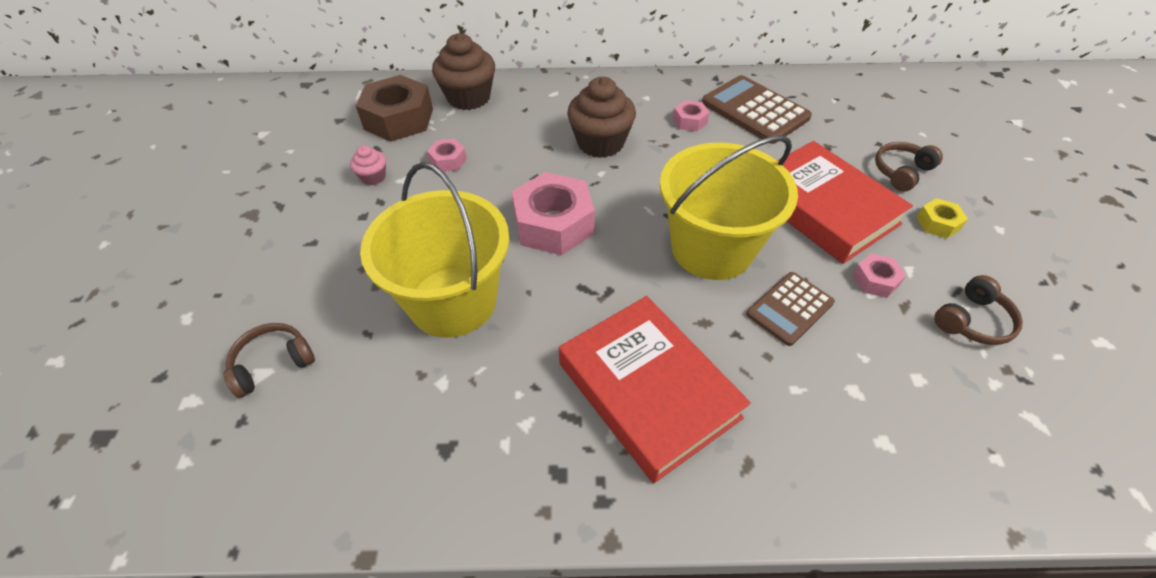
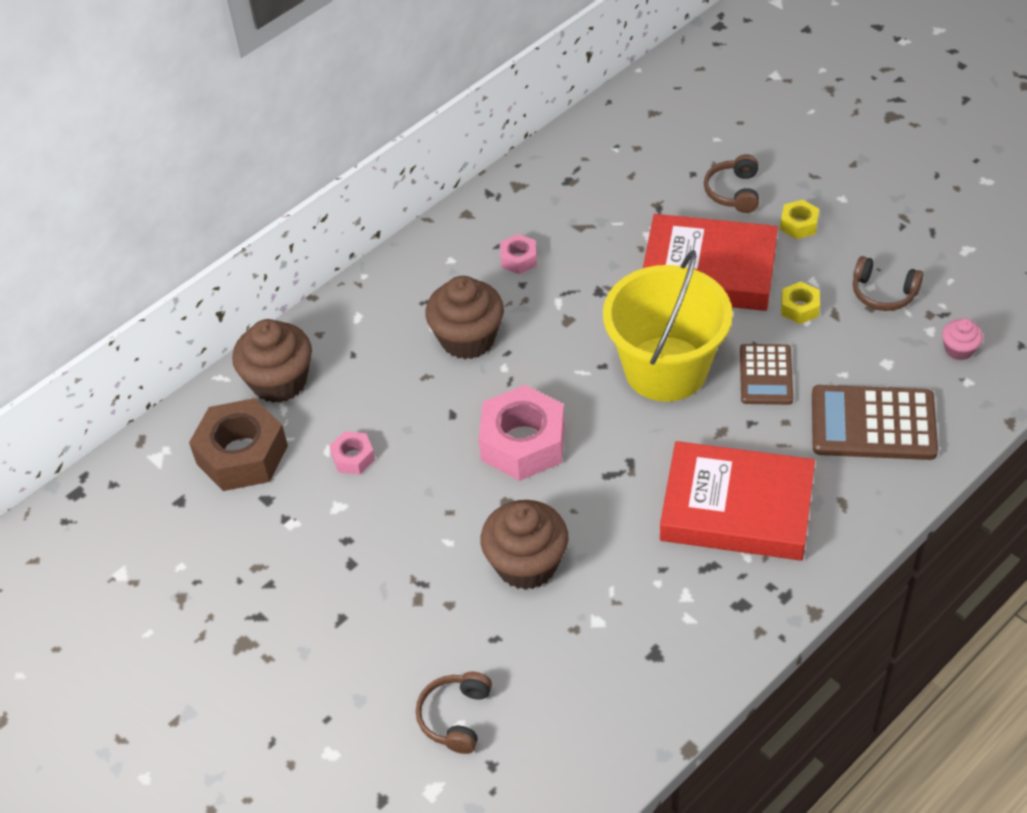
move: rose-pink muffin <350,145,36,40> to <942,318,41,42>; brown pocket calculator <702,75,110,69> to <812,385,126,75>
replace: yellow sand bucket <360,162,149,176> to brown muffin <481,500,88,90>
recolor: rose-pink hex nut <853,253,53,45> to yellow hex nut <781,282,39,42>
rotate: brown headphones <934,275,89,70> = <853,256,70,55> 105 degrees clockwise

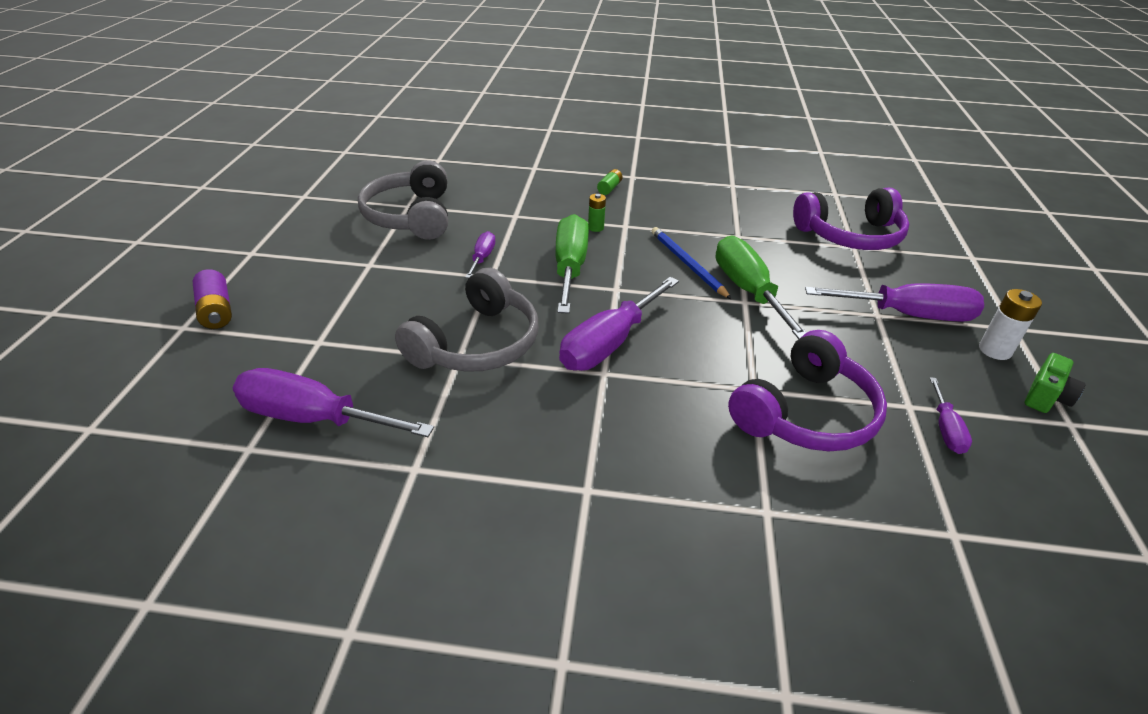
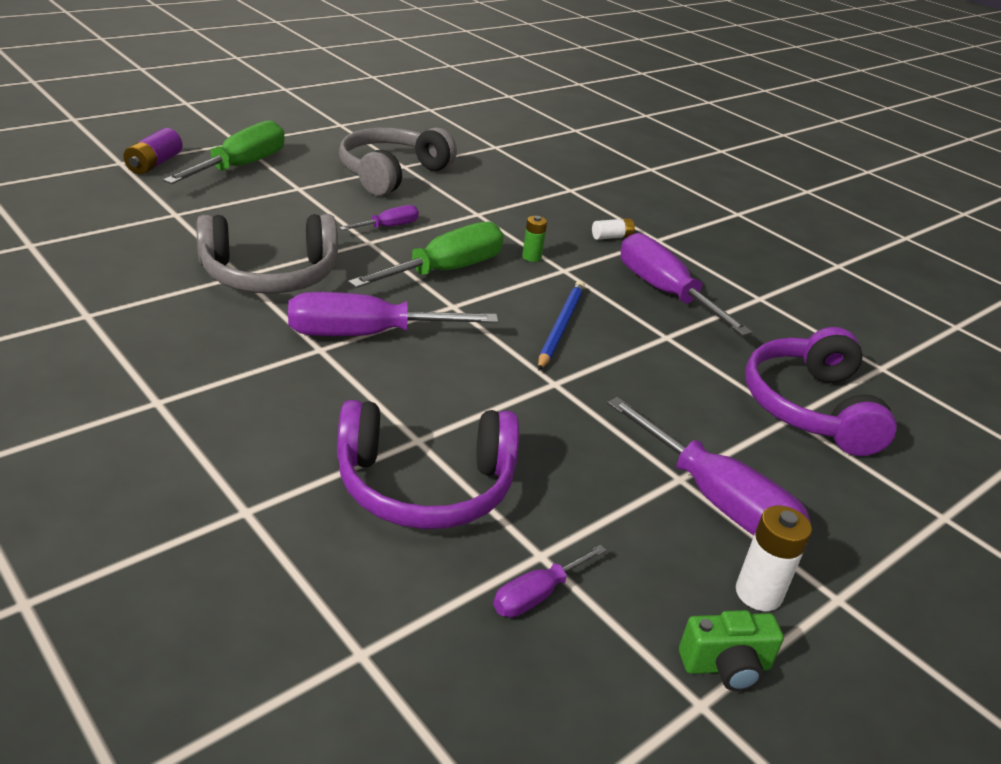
move: purple hand screwdriver <233,368,201,69> to <621,233,132,103>; leaf-green hand screwdriver <716,236,91,103> to <163,120,122,64>
recolor: leaf-green battery <597,169,25,26> to white battery <592,218,43,22>
rotate: purple headphones <793,188,116,62> = <745,327,152,129> 60 degrees clockwise

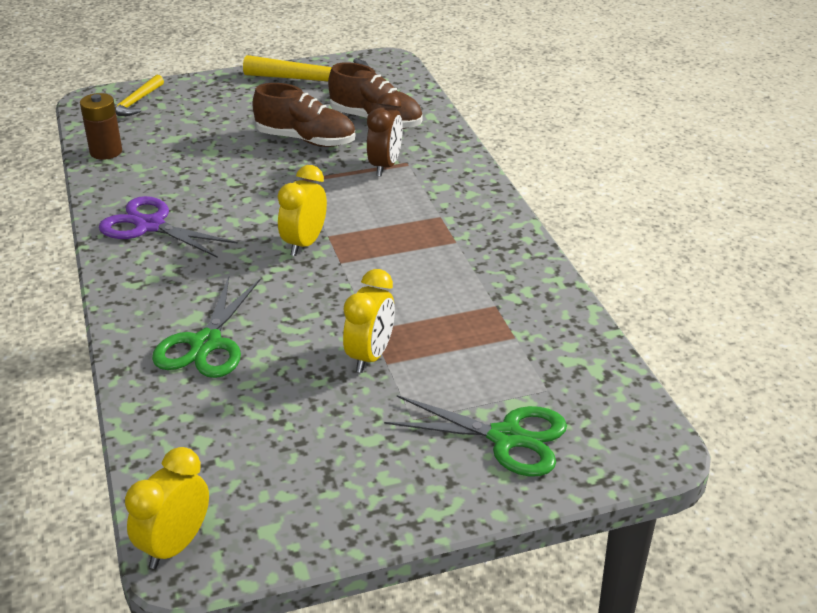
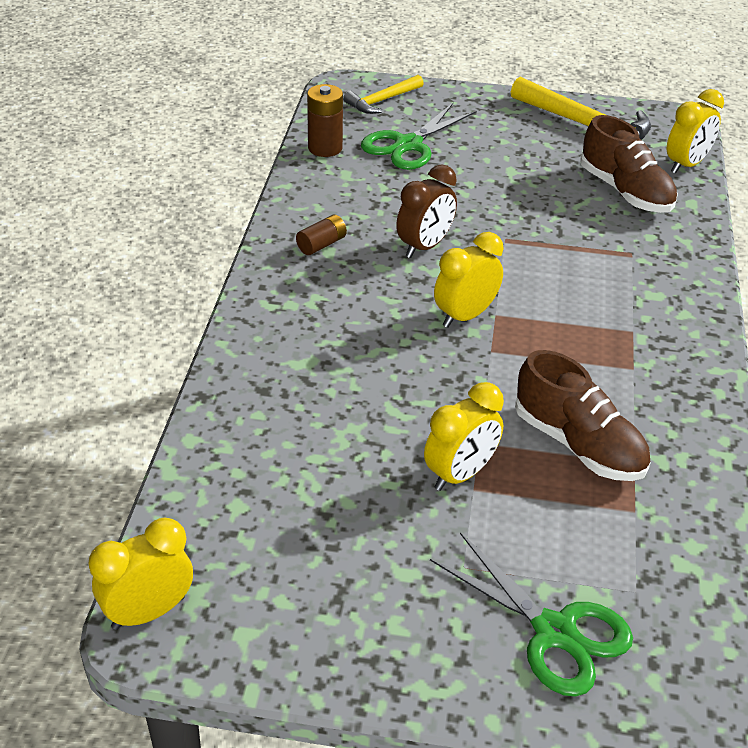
insert: yellow clock <667,89,57,85>
move: leaf-green pair of scissors <152,276,109,102> to <361,103,116,67>; brown shoe <252,83,103,64> to <515,350,135,131>; brown clock <367,93,36,84> to <396,165,61,93>
replace: purple pair of scissors <99,196,139,62> to brown battery <296,214,51,41>

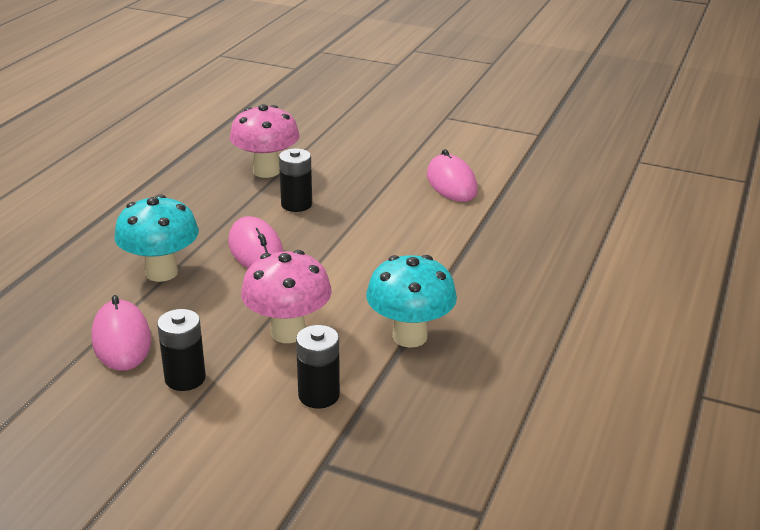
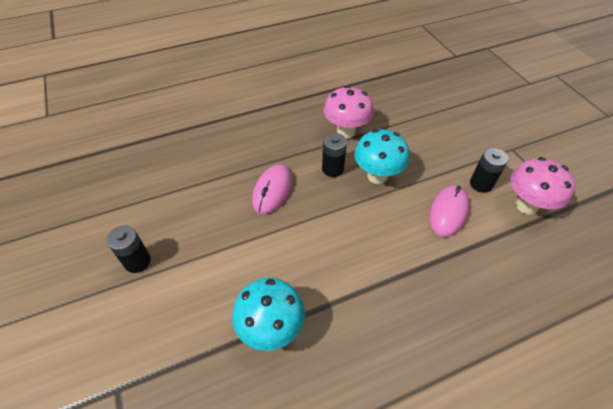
delete: rose-pink computer mouse <92,295,59,76>
move: aqua fungus <114,195,85,87> to <354,129,56,55>; rose-pink fungus <241,250,91,93> to <510,157,65,58>; black battery <296,325,44,84> to <470,148,38,45>

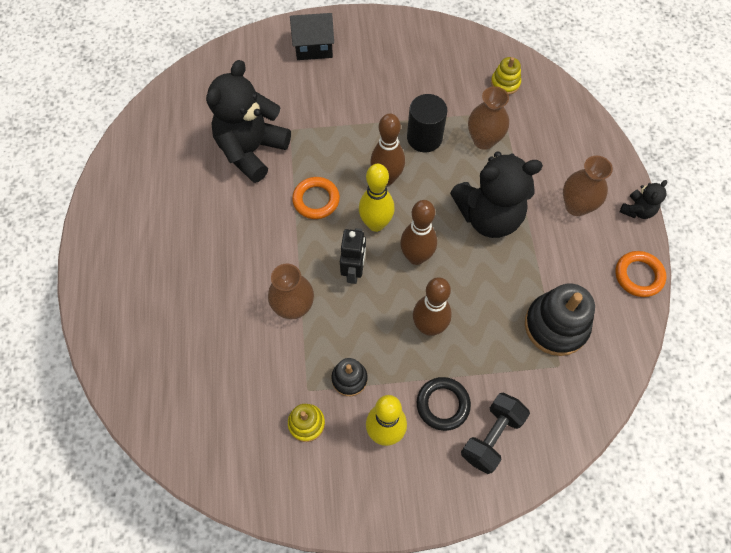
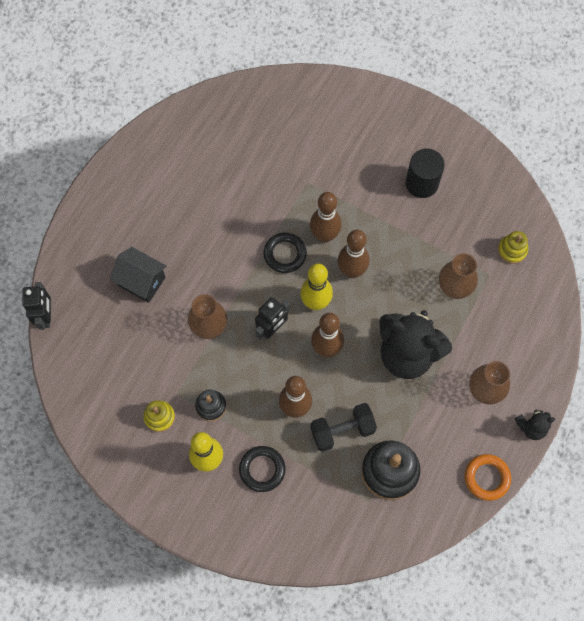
delete: black teddy <206,60,85,123>
insert: black robot figure <22,282,29,48>; brown bowling pin <310,192,32,51>
move: black cottage <290,13,44,47> to <110,247,57,56>; black cylinder shape <407,94,40,58> to <406,148,39,50>; black free weight <461,393,69,81> to <310,403,67,49>
recolor: orange-coloured ring <292,177,48,42> to black ring <263,232,44,41>

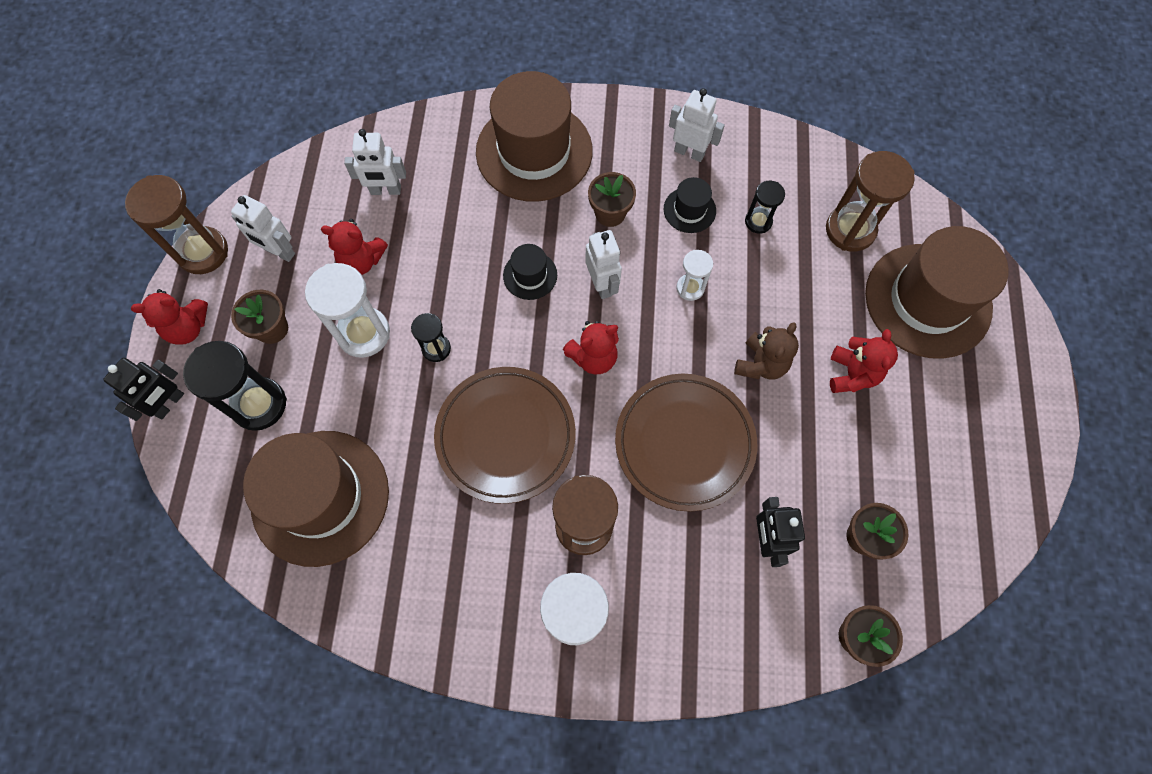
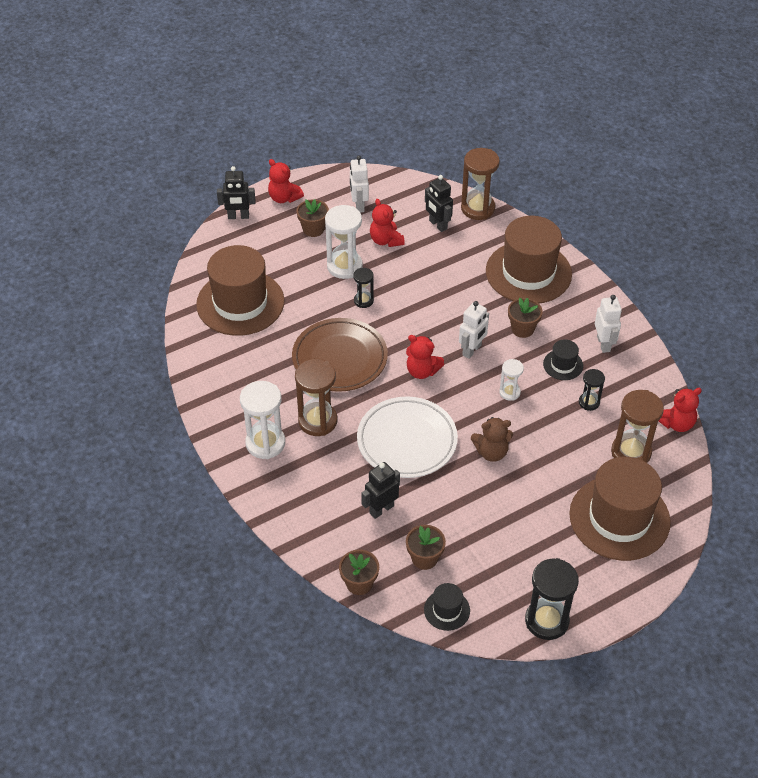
move: brown sand timer <125,175,103,99> to <461,148,39,72>; black sand timer <183,341,104,90> to <525,558,54,82>; black tall hat <503,244,54,56> to <424,583,46,48>; crimson teddy <830,329,68,64> to <659,388,43,44>
recolor: white robot figure <344,129,62,66> to black robot figure <425,175,28,57>; brown flat dish <615,374,142,138> to white flat dish <357,396,101,82>

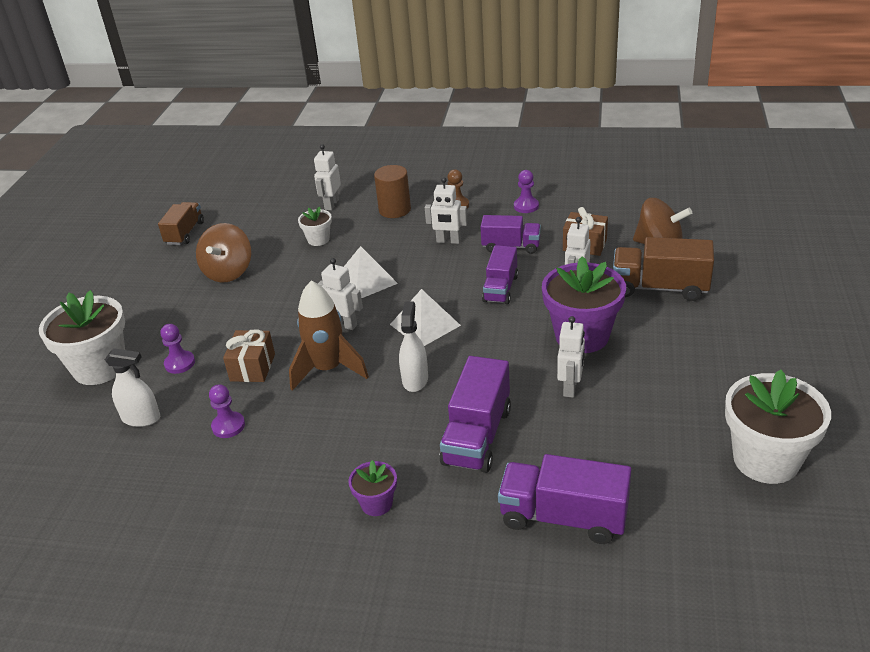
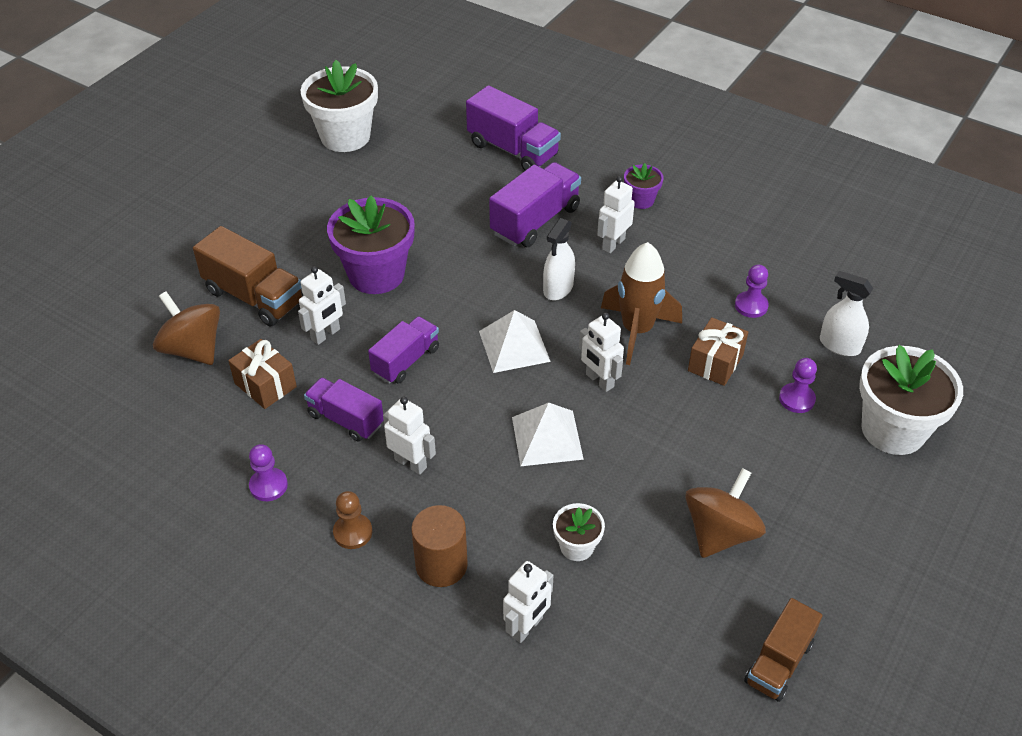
move: white robot figure <557,316,28,82> to <597,176,38,77>

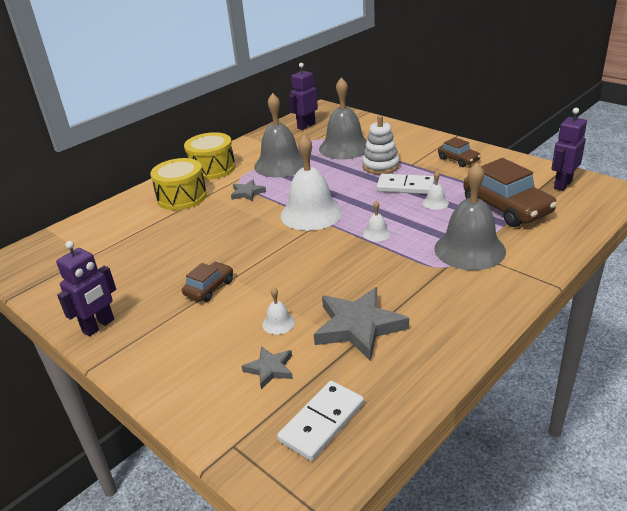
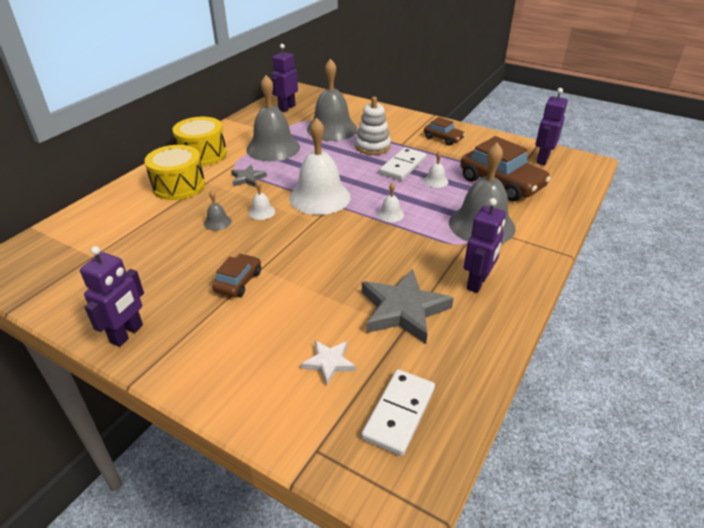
insert: ash-grey hand bell <204,190,28,41>; purple robot figure <464,198,42,95>
move: white hand bell <262,287,33,48> to <249,180,26,40>
recolor: ash-grey five-pointed star <242,346,51,43> to white five-pointed star <301,340,55,46>
rotate: white domino <376,174,59,20> = <379,147,47,34> 60 degrees counterclockwise

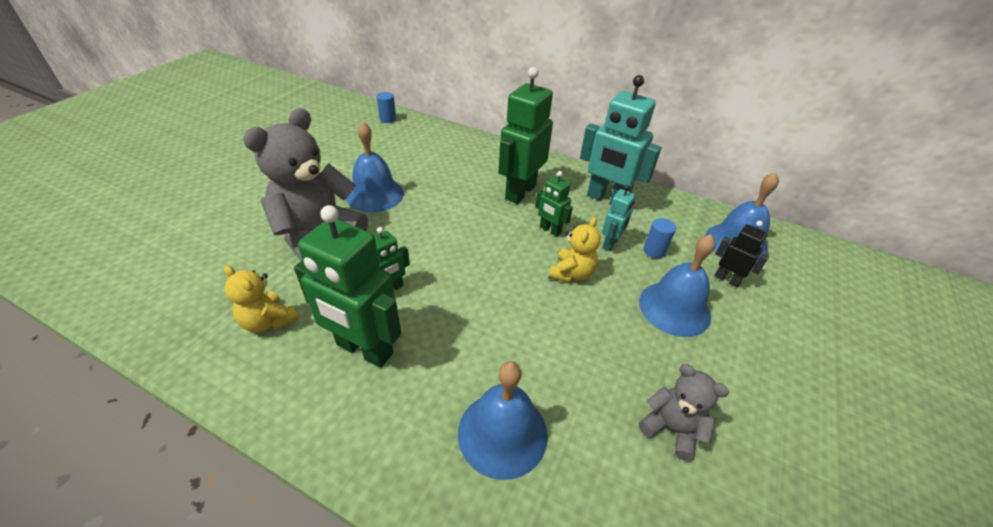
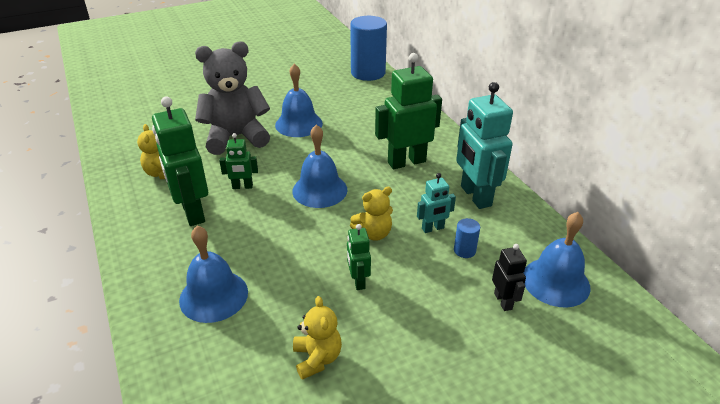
move: leaf-green robot figure <535,171,38,66> to <347,224,24,66>; cobalt hand bell <639,234,76,103> to <292,124,55,84>
recolor: ash-grey teddy <639,364,90,97> to yellow teddy <293,296,49,84>
resize: cobalt cylinder shape <376,92,20,31> = <350,16,37,65> x2.35

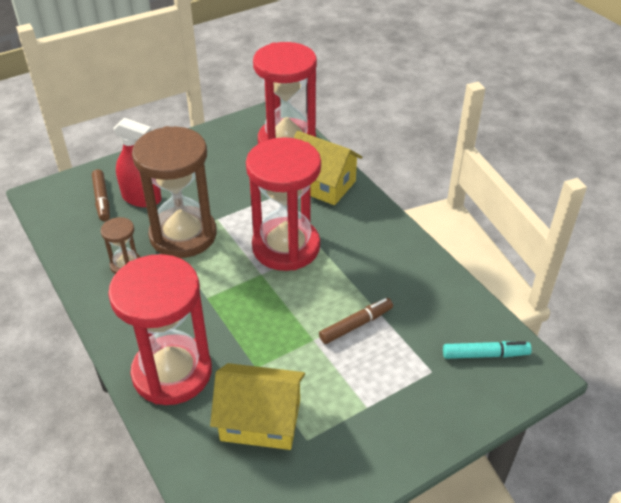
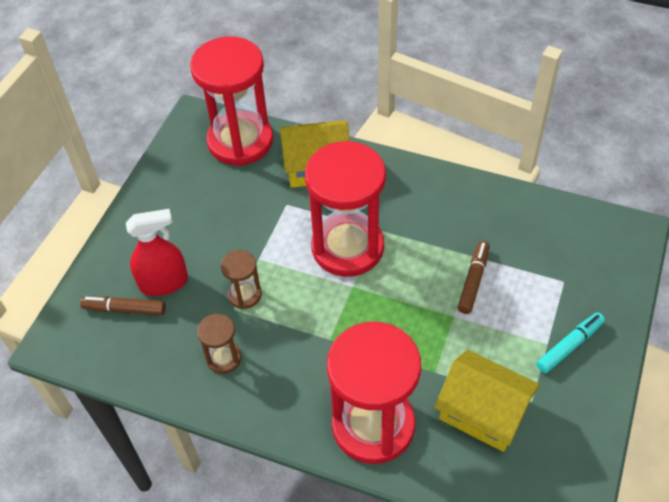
move: aqua marker pen <443,341,89,18> to <536,312,69,61>
rotate: brown marker pen <92,169,18,52> = <80,296,86,19> 150 degrees clockwise; yellow cottage <210,363,95,87> = <434,350,106,102> 60 degrees clockwise
resize: brown sand timer <132,126,84,132> = <221,250,41,59> x0.45

